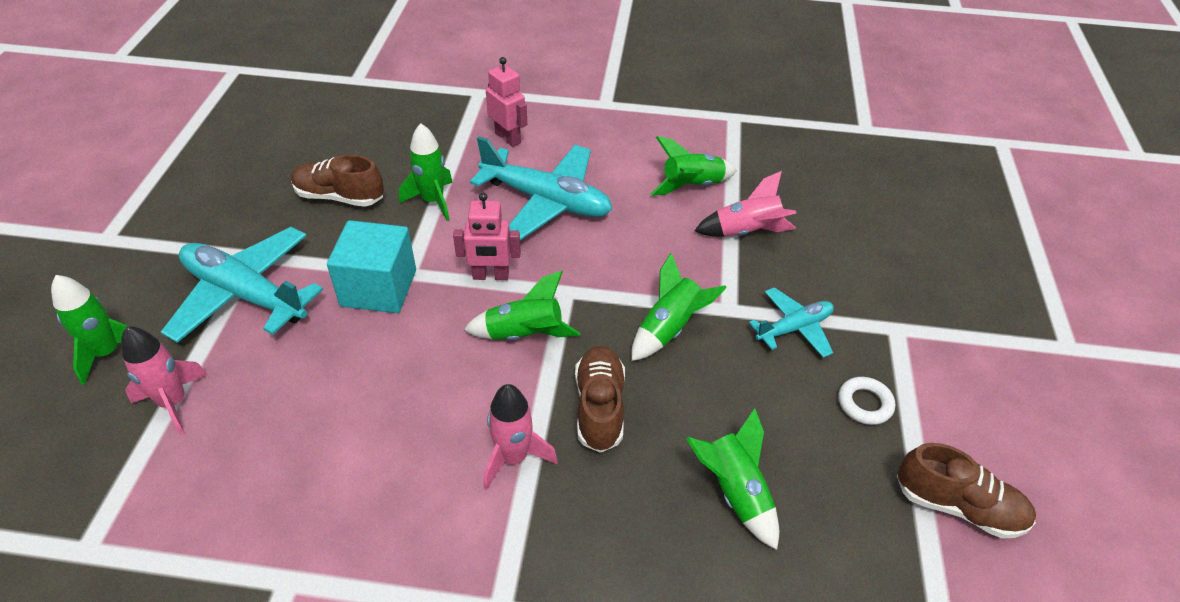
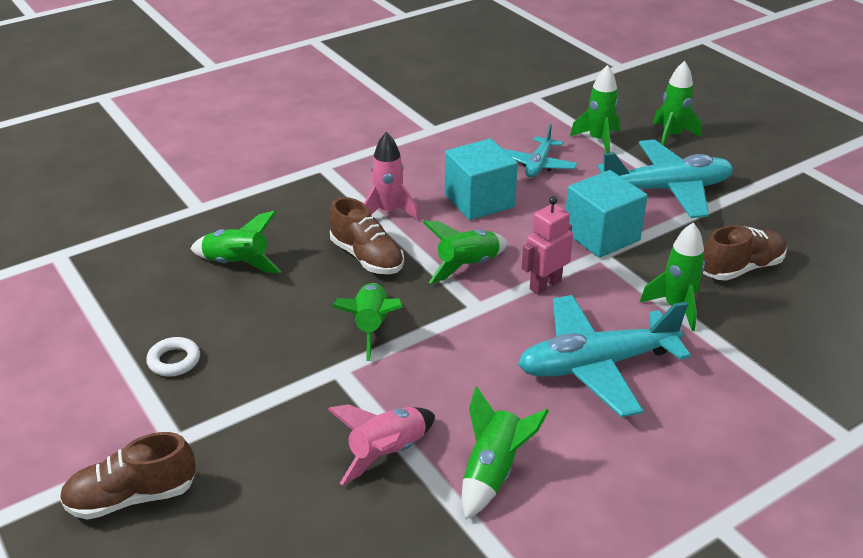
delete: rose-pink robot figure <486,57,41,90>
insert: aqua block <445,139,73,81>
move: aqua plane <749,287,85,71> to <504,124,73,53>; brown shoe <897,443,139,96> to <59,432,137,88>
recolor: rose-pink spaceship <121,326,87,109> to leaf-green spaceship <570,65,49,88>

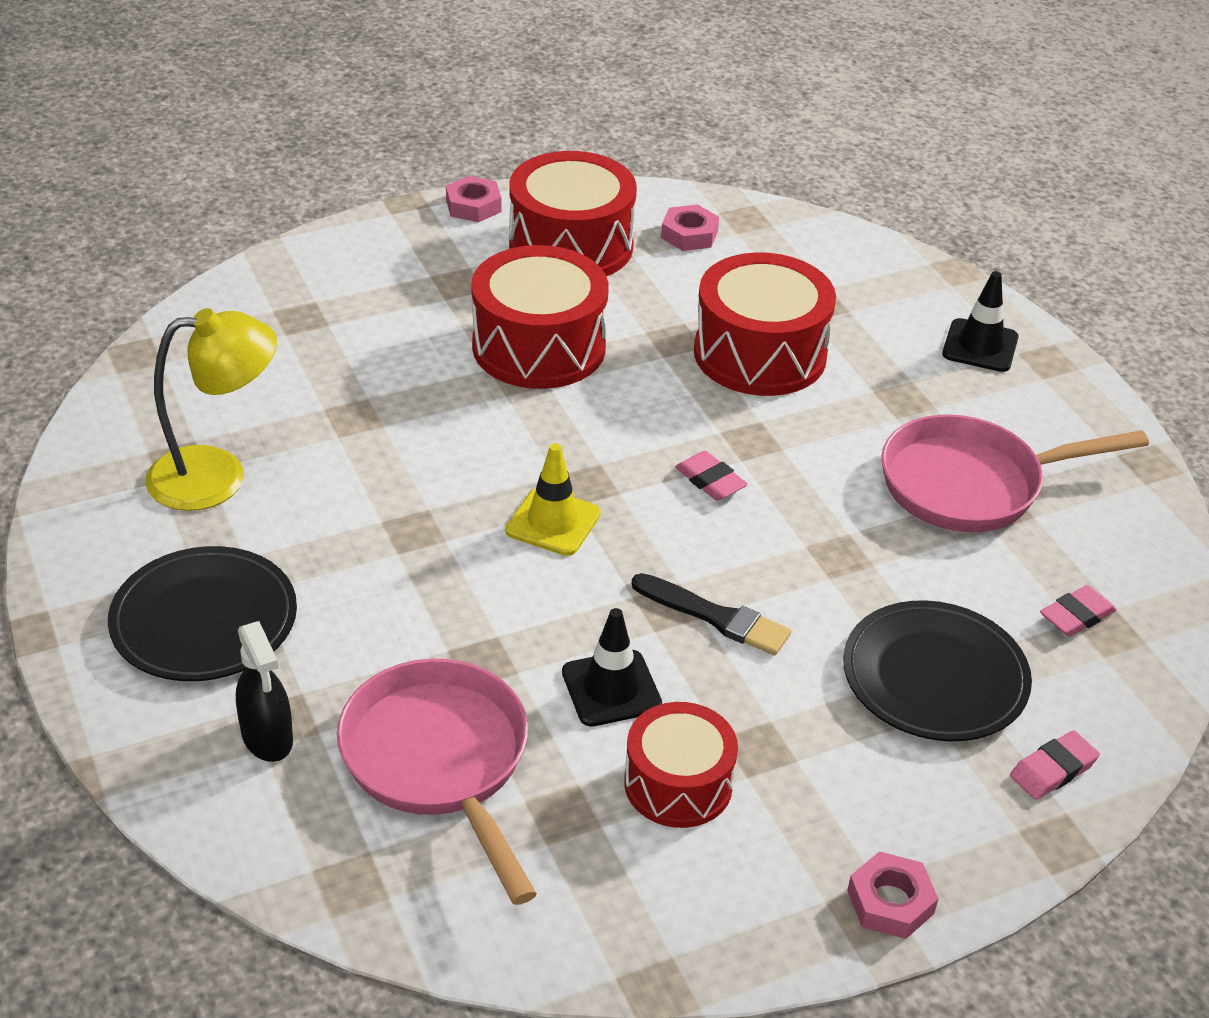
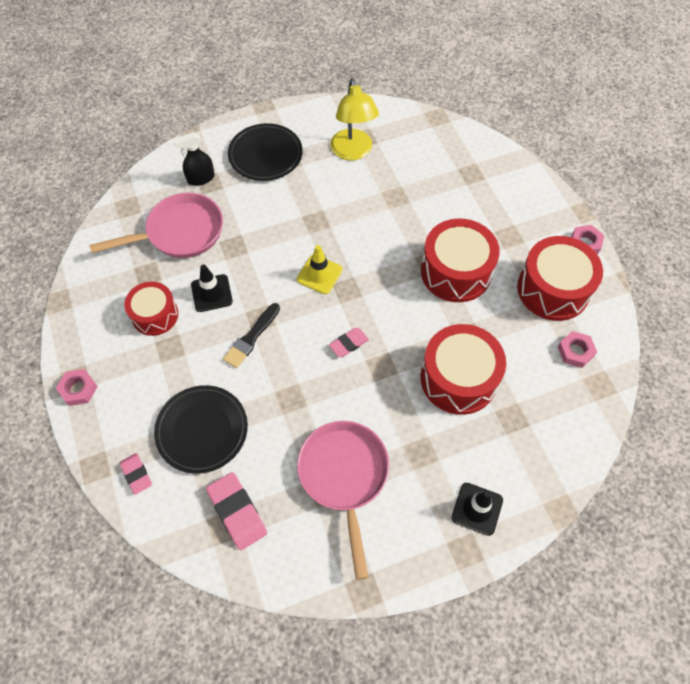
resize: rose-pink pencil eraser <1040,585,77,52> = <206,472,61,78> x1.64

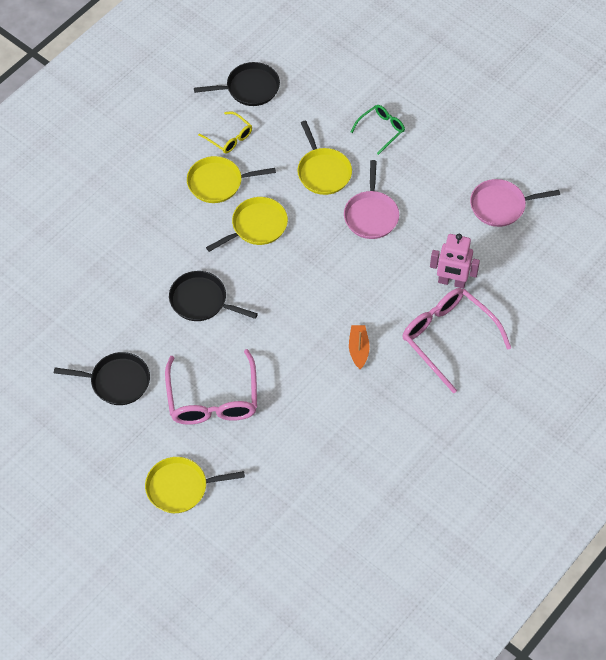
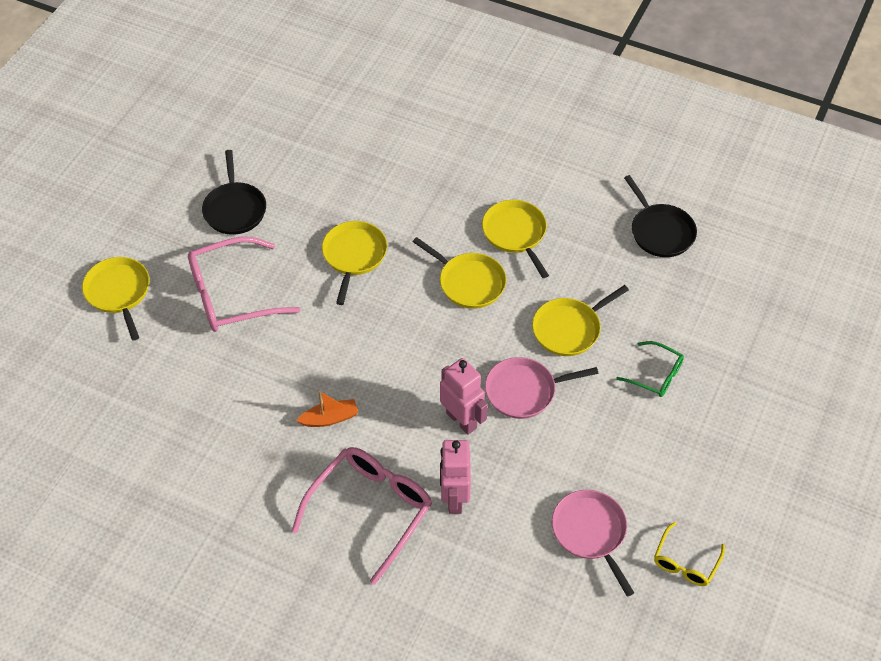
insert: rose-pink robot figure <440,358,48,77>
move: yellow eyeglasses <198,112,54,42> to <654,522,71,64>
recolor: black frying pan <169,271,89,50> to yellow frying pan <322,221,65,84>

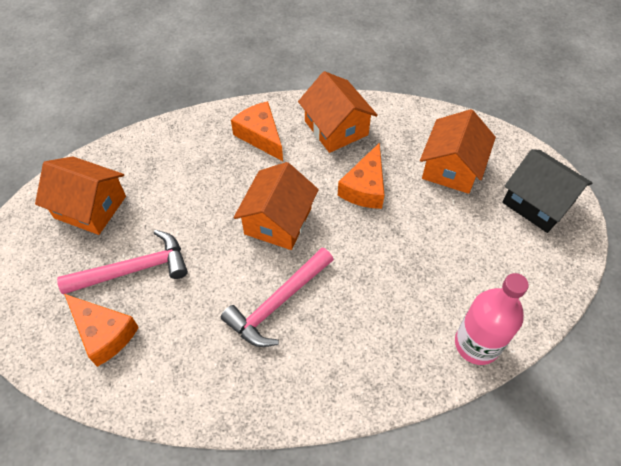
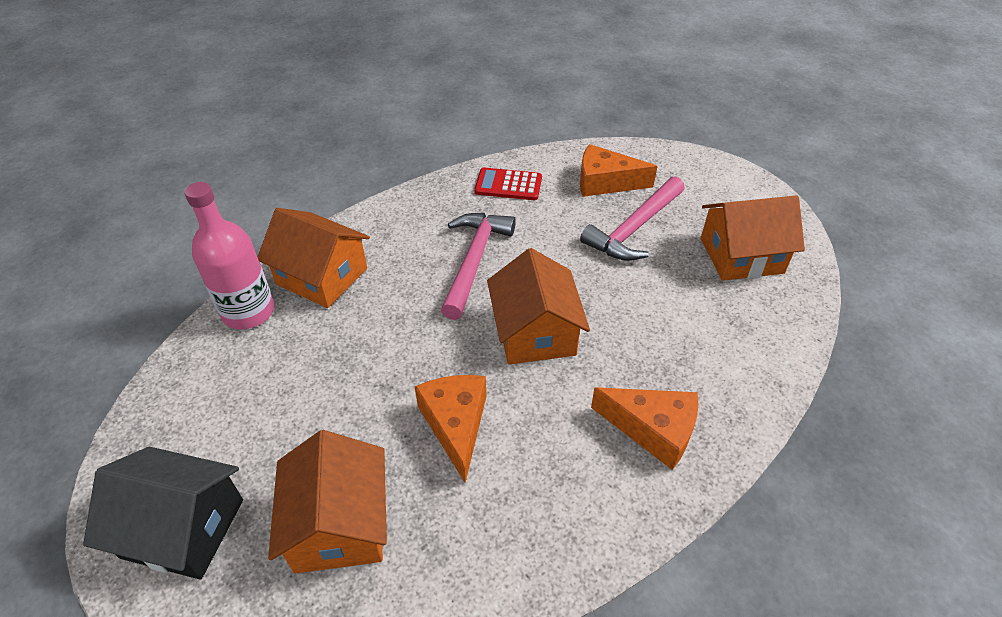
insert: crimson pocket calculator <475,168,67,32>
move: orange-coloured cottage <298,71,80,82> to <258,208,112,100>

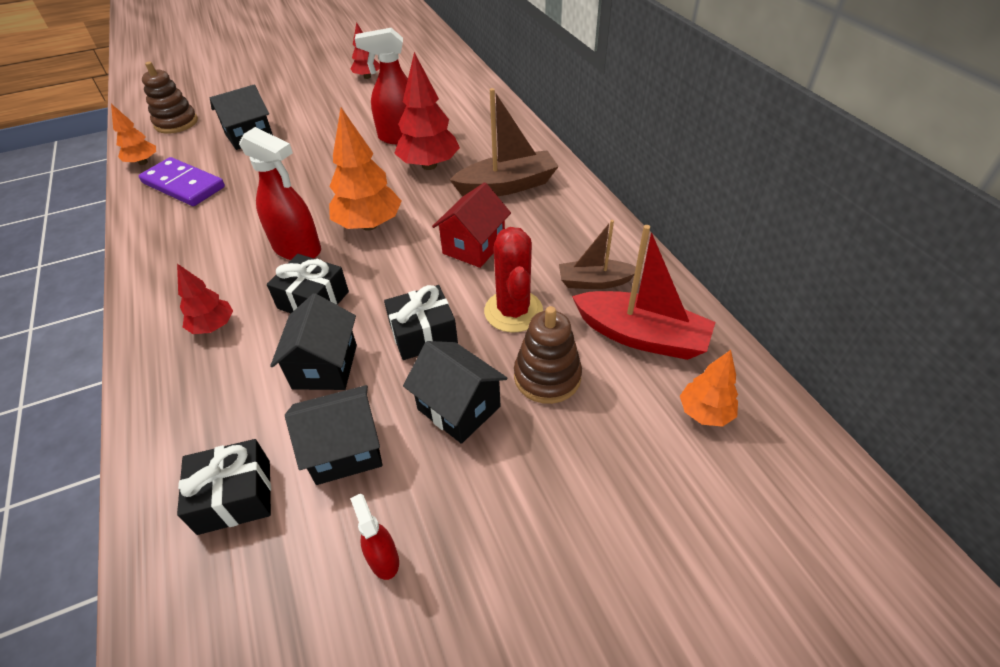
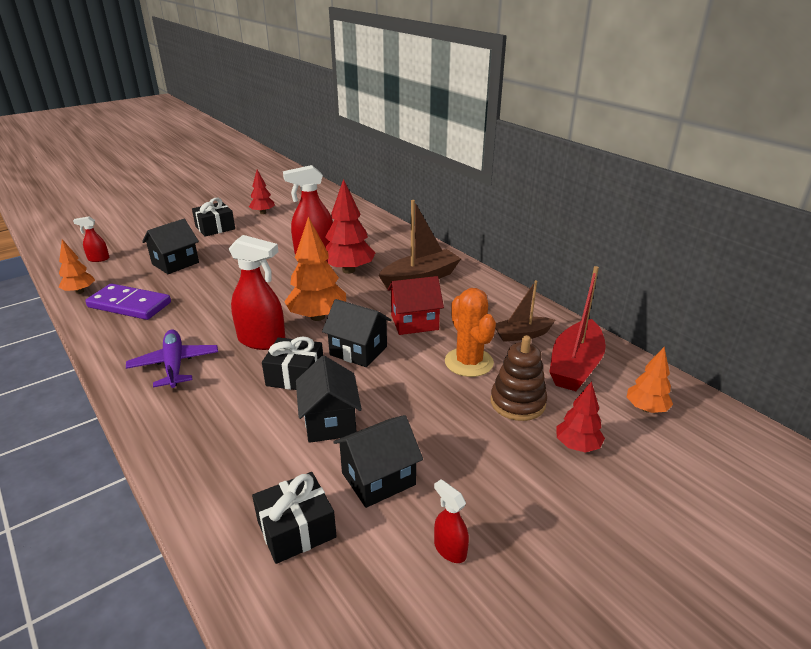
insert: purple plane <126,329,92,59>
move: crimson toy tree <177,264,56,70> to <556,381,49,72>; black present <384,285,74,75> to <192,198,43,39>; black cottage <403,341,104,103> to <322,299,69,68>
replace: brown ring stacker <142,62,56,72> to crimson spray cleaner <73,217,36,45>
recolor: crimson prickly plant <484,227,59,106> to orange-coloured prickly plant <445,288,51,89>
rotate: crimson cottage <432,182,79,86> = <387,276,57,59> 60 degrees clockwise; crimson toy boat <572,225,143,135> = <549,266,57,125> 105 degrees clockwise

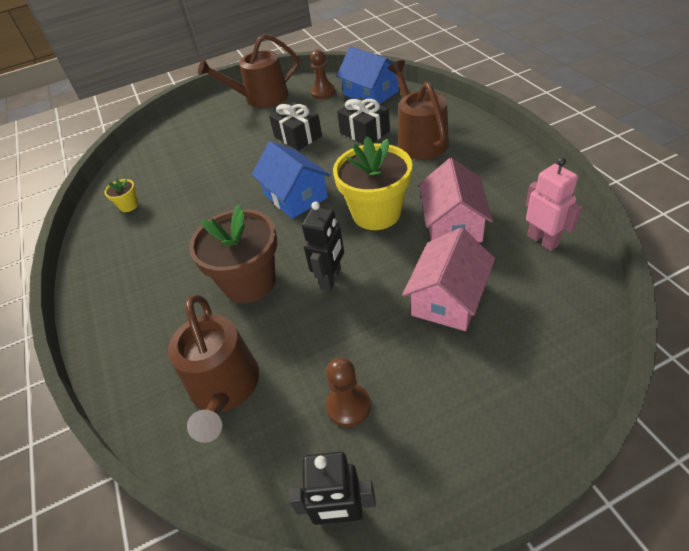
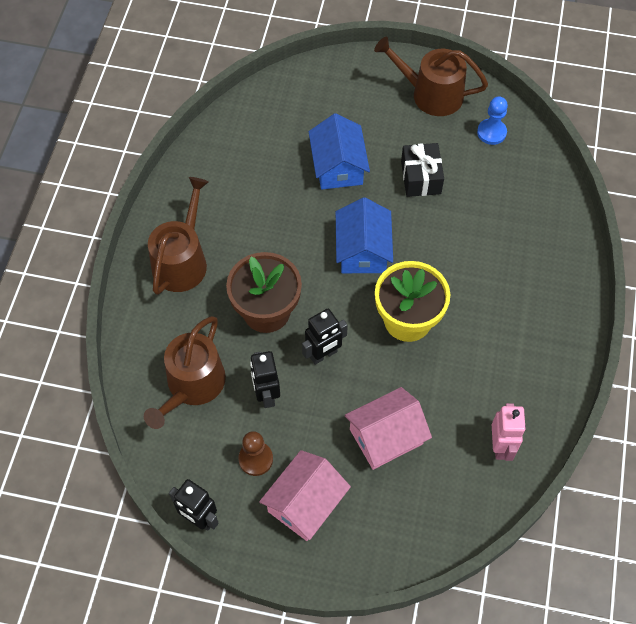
delete: yellow flower pot <104,178,34,34>; black present <337,97,53,47>
insert: black robot figure <250,351,30,57>
move: cobalt cottage <337,46,66,58> to <309,113,61,76>; brown sprinkling can <388,60,61,99> to <148,177,60,118>; rose-pink cottage <419,158,74,84> to <259,450,92,91>
recolor: brown chess pawn <310,49,26,50> to cobalt chess pawn <477,96,31,49>

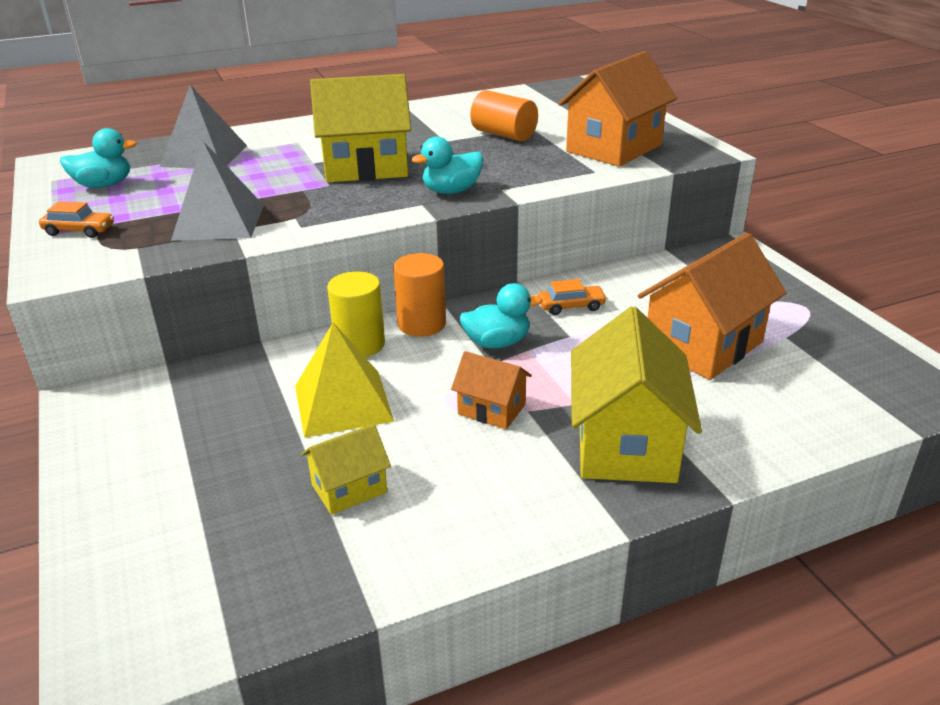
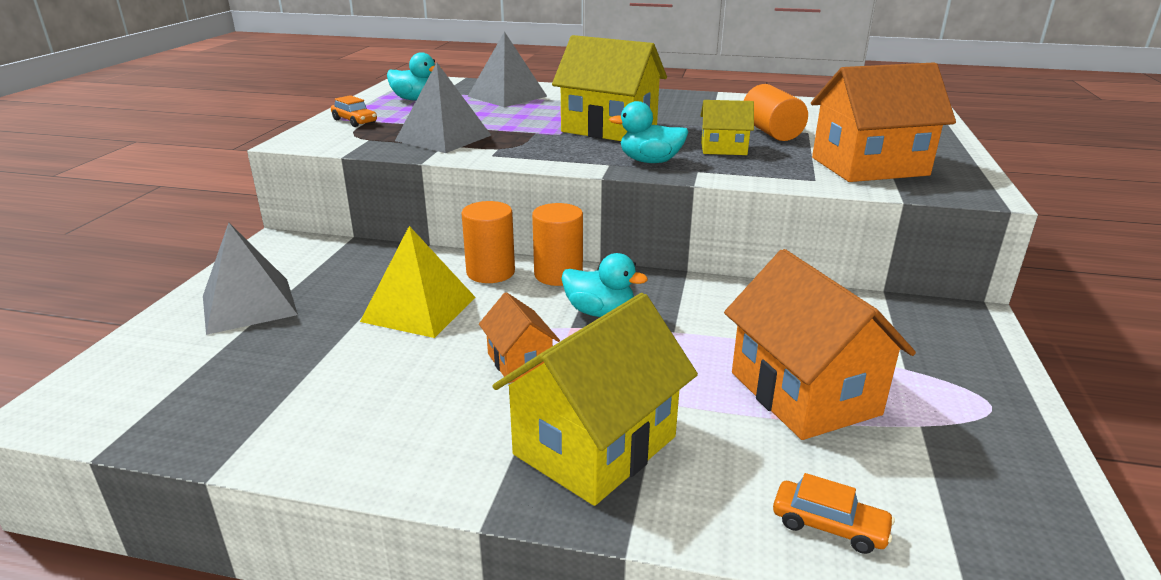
insert: ash-grey pyramid <203,223,95,112>
move: yellow cottage <301,424,90,91> to <700,100,54,55>; orange-coloured toy car <538,279,69,36> to <773,473,122,81>
recolor: yellow cylinder shape <327,271,58,86> to orange-coloured cylinder shape <461,201,54,82>
rotate: orange-coloured cottage <638,233,148,147> = <724,249,192,191> 75 degrees clockwise

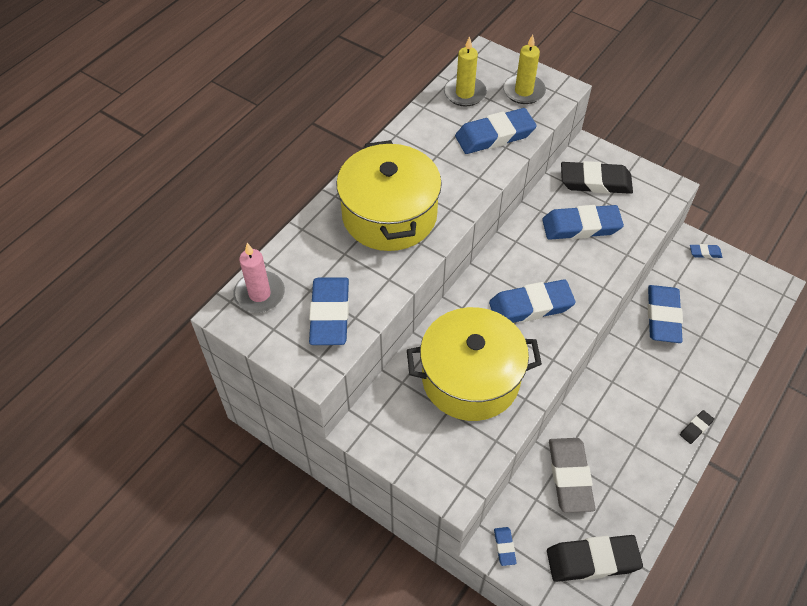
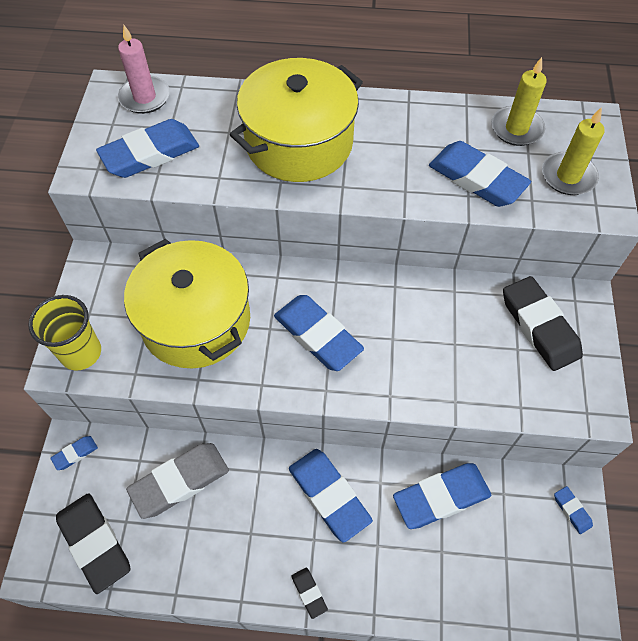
insert: yellow beaker <28,295,73,76>
move: cobalt pencil eraser <542,205,82,35> to <289,449,84,94>
rotate: black pencil eraser <680,410,34,34> = <291,568,37,51> 45 degrees clockwise

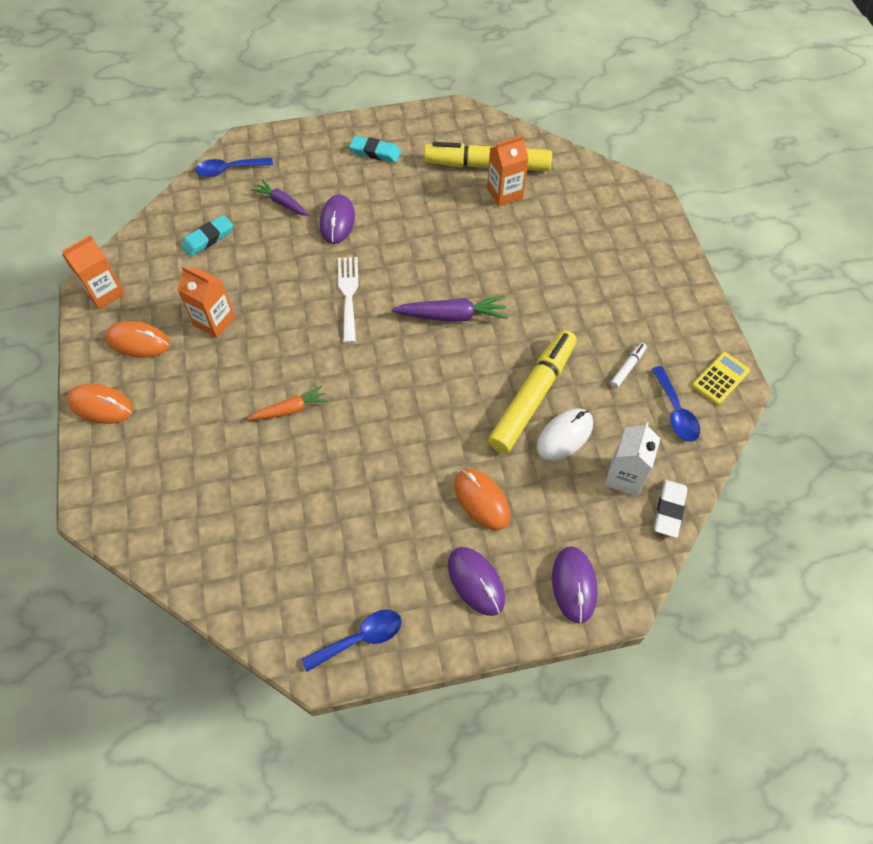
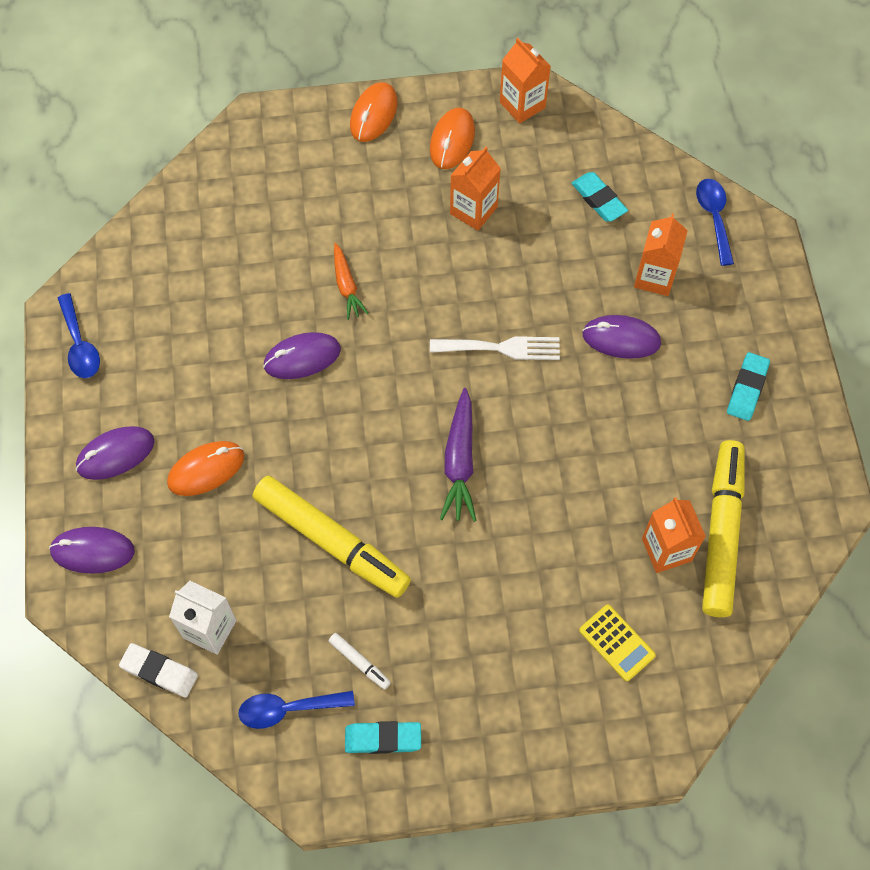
delete: white computer mouse <536,409,57,52>
insert: purple computer mouse <263,332,78,47>; aqua pencil eraser <345,721,76,33>
move: yellow pocket calculator <692,352,58,53> to <579,605,77,76>
replace: purple toy carrot <252,180,57,36> to orange-coloured juice carton <634,214,54,82>

